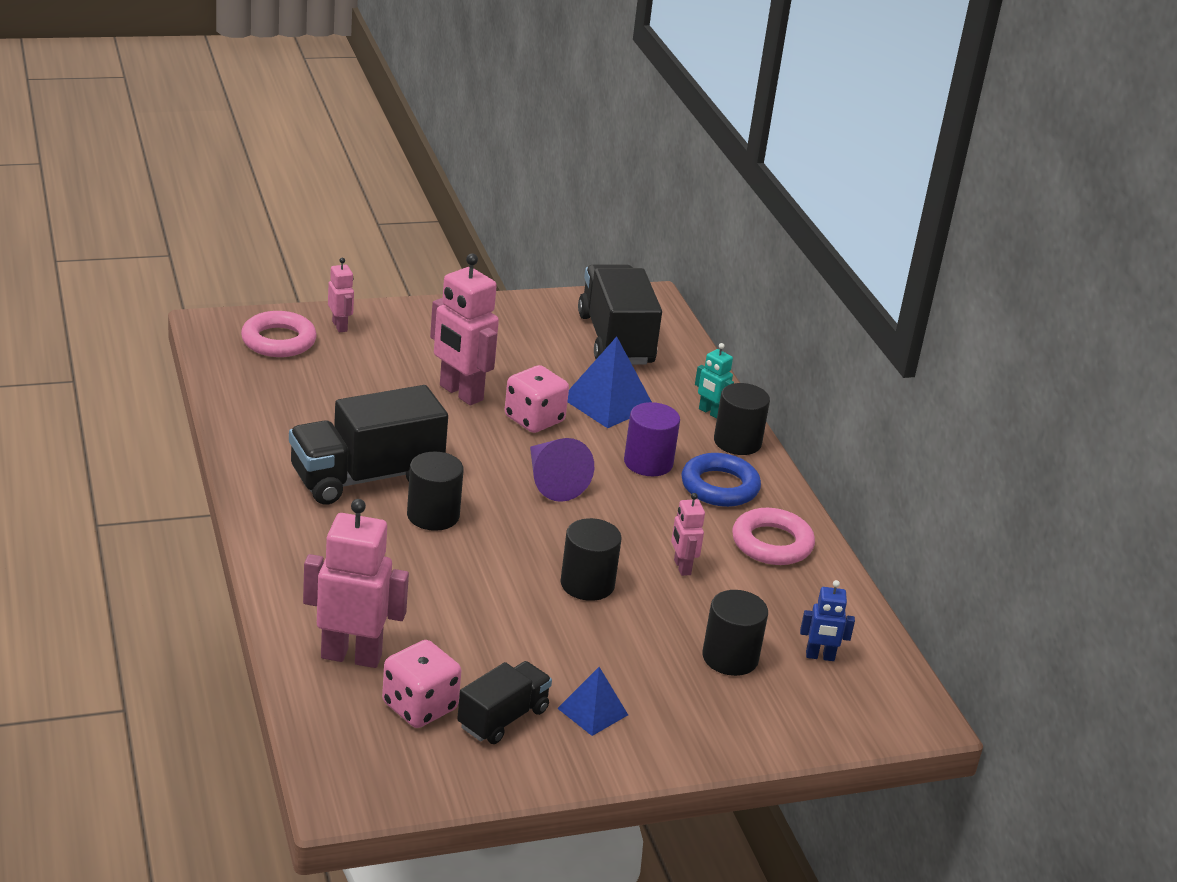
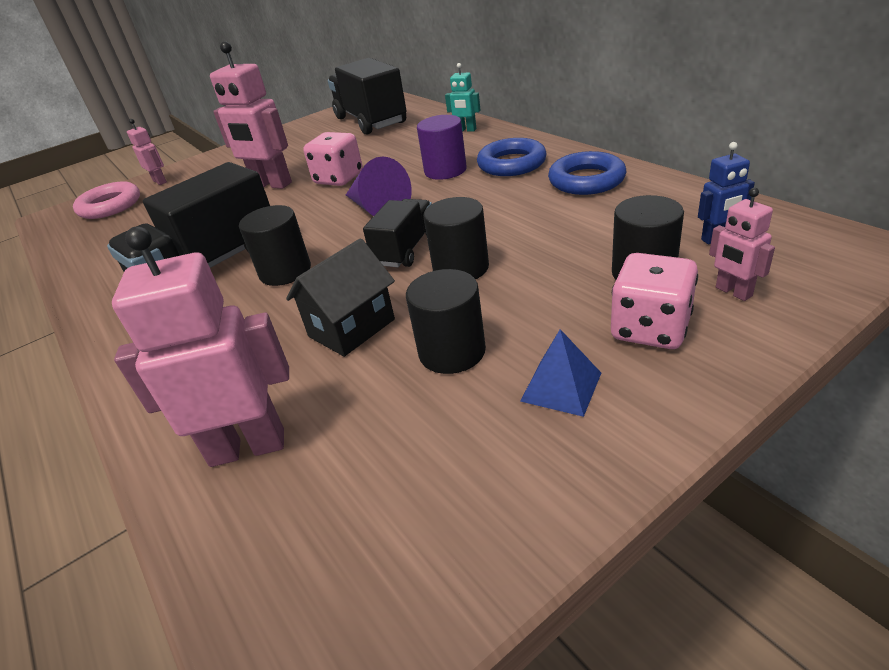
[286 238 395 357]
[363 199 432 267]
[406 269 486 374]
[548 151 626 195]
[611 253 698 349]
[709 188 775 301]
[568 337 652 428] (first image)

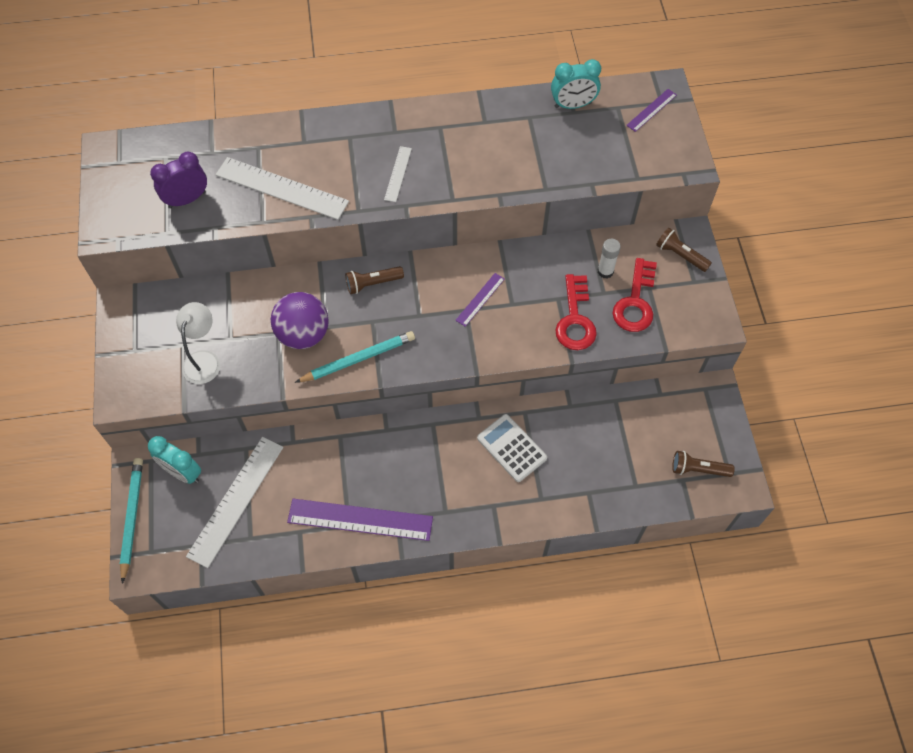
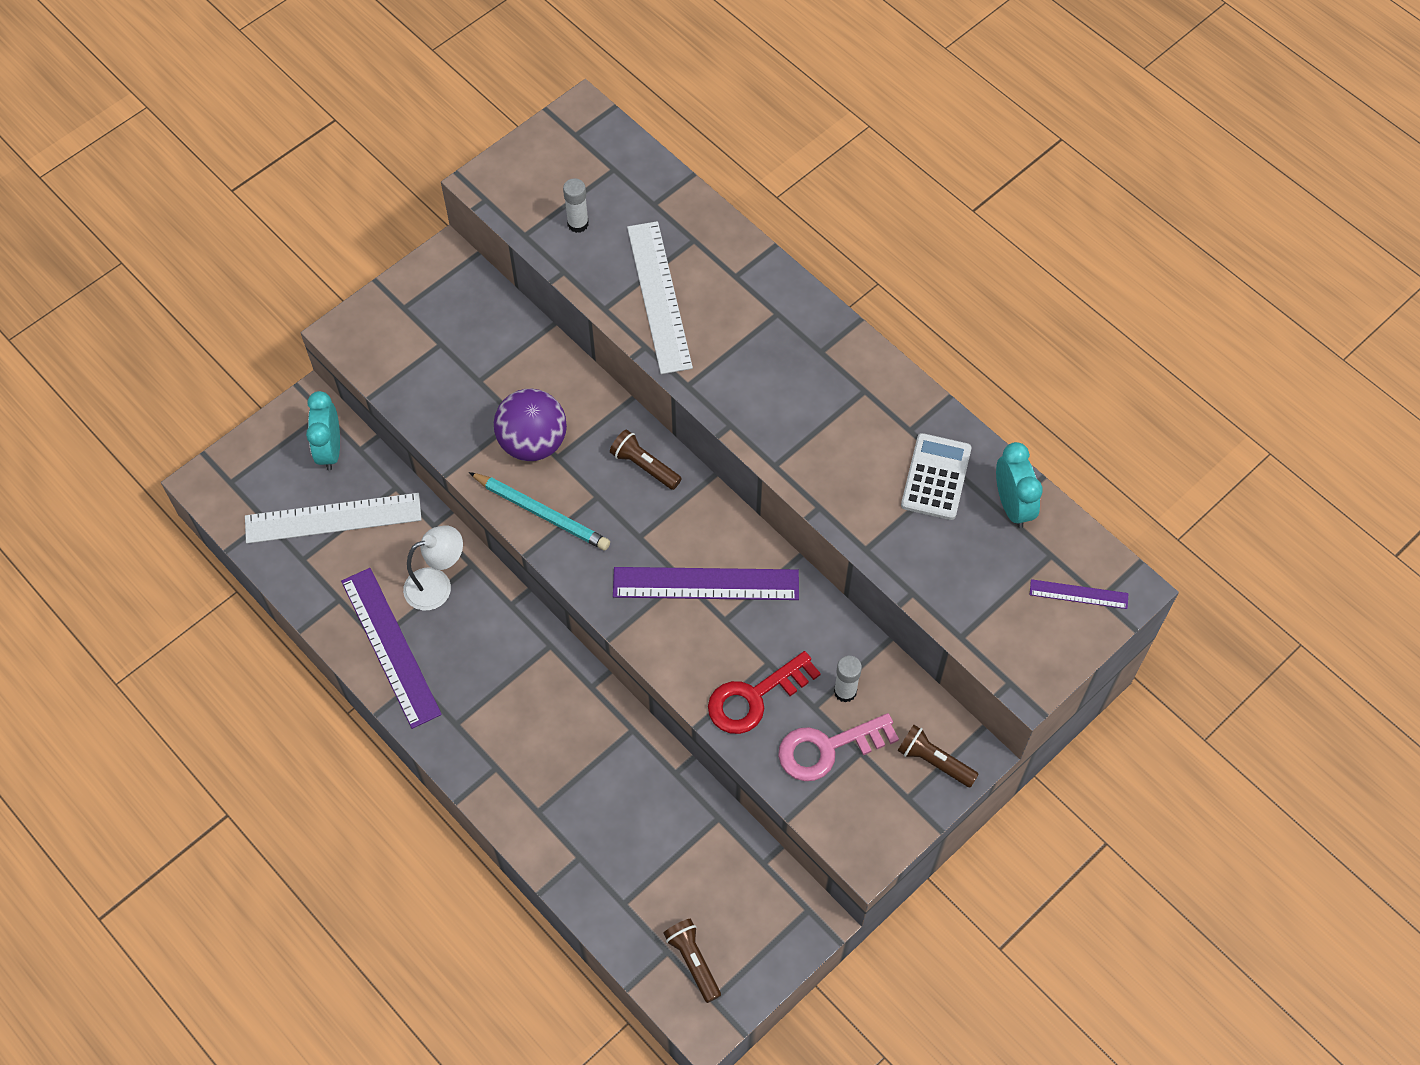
[403 525 463 610]
[563 178 589 233]
[613 567 799 600]
[778 713 899 781]
[897 725 979 788]
[901 433 971 520]
[996 442 1043 528]
[120 458 143 584] (first image)
[384 146 412 202] (first image)

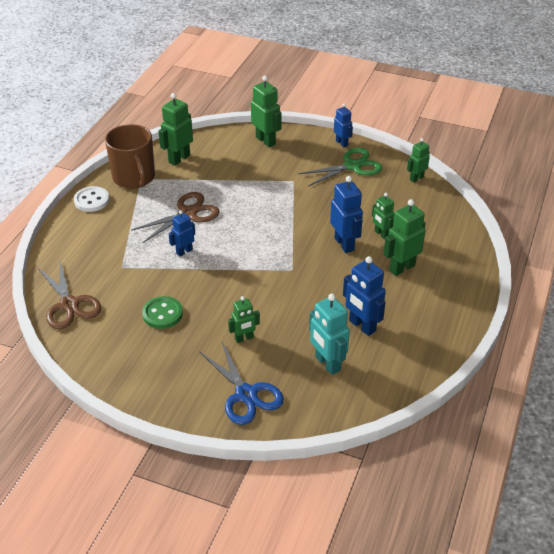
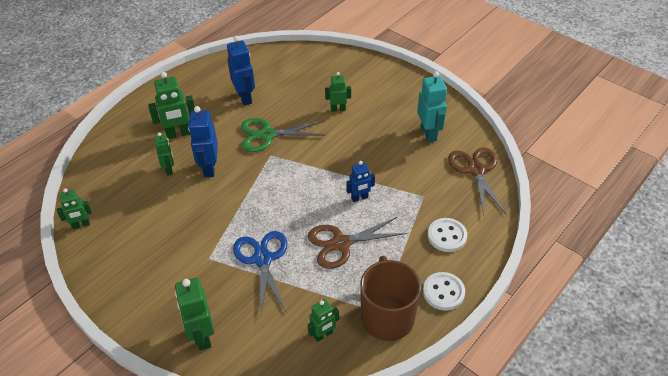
[233 231 288 316]
[241 118 326 152]
[308 299 339 342]
[417 71 447 143]
[428 218 467 252]
[142 296 183 329] (first image)
[334 103 353 147] (first image)

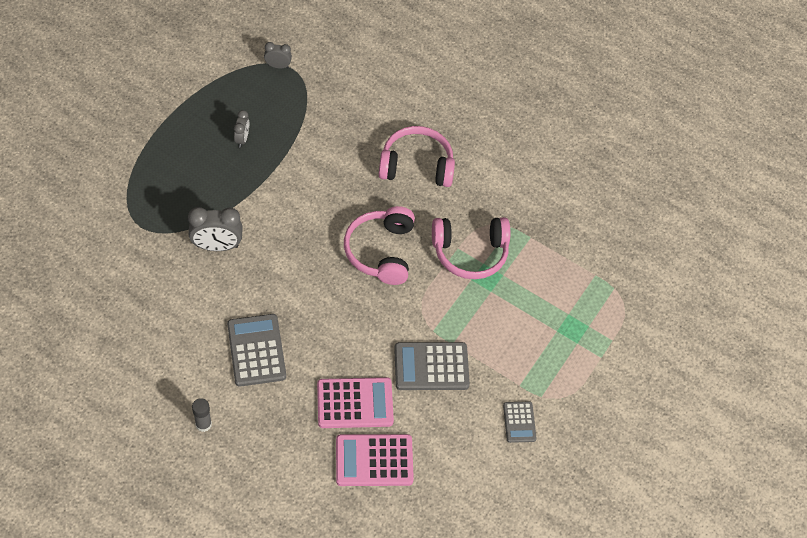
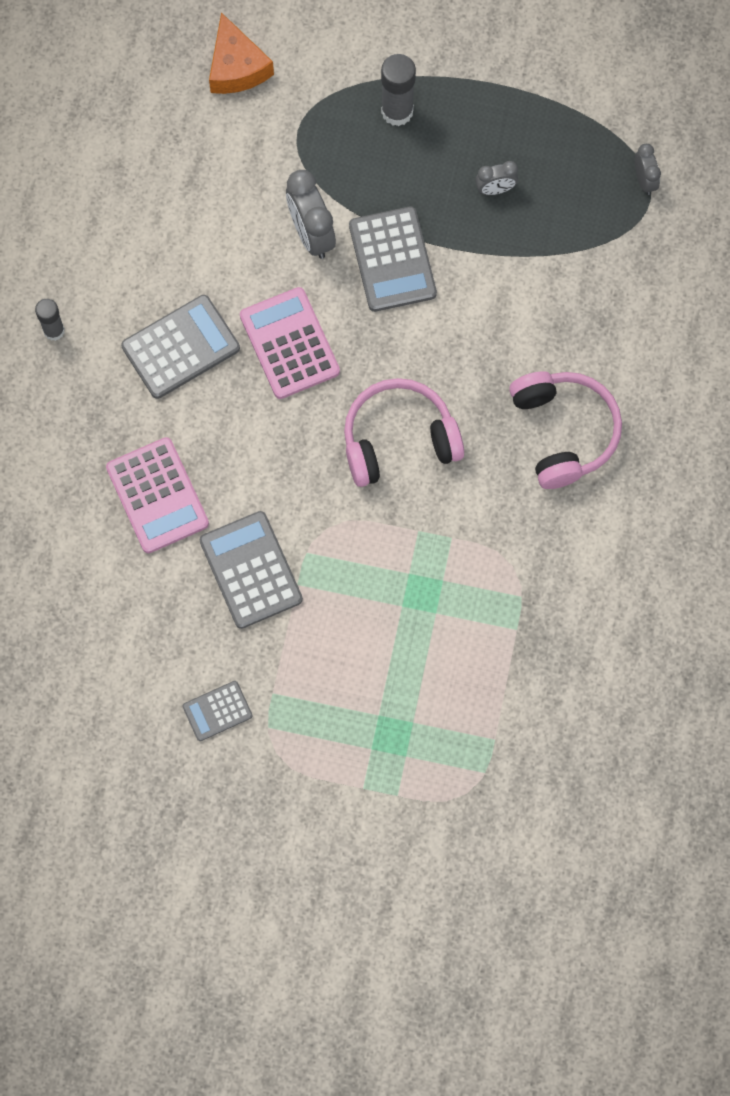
[209 12 274 94]
[240 287 340 399]
[349 206 437 312]
[381 54 416 126]
[432 217 510 279] (first image)

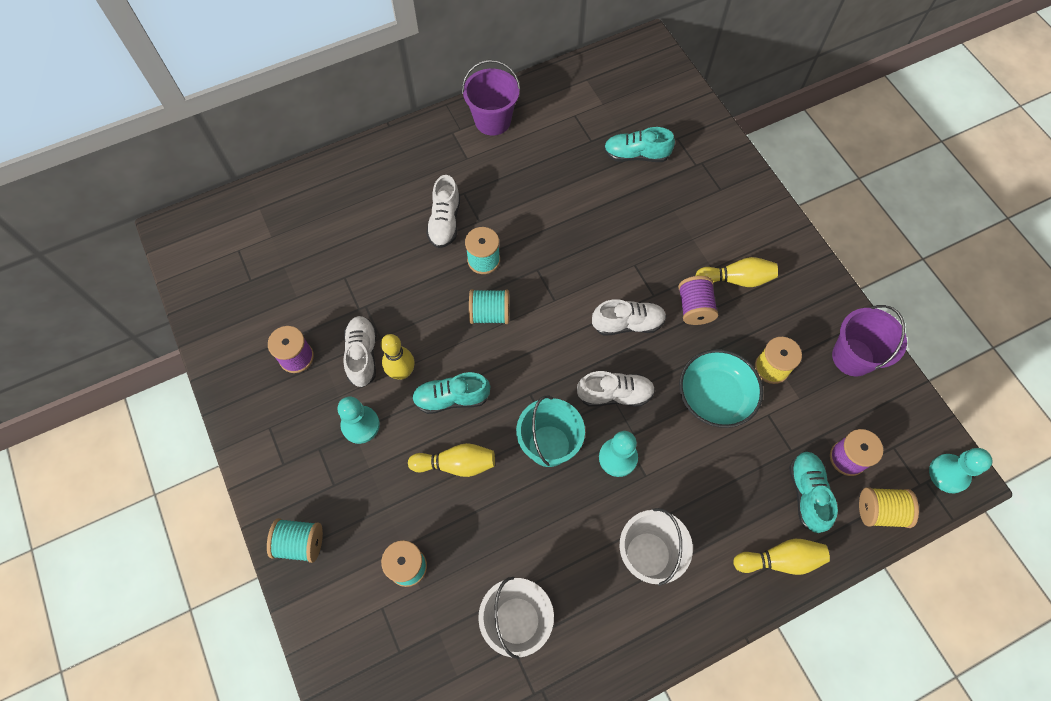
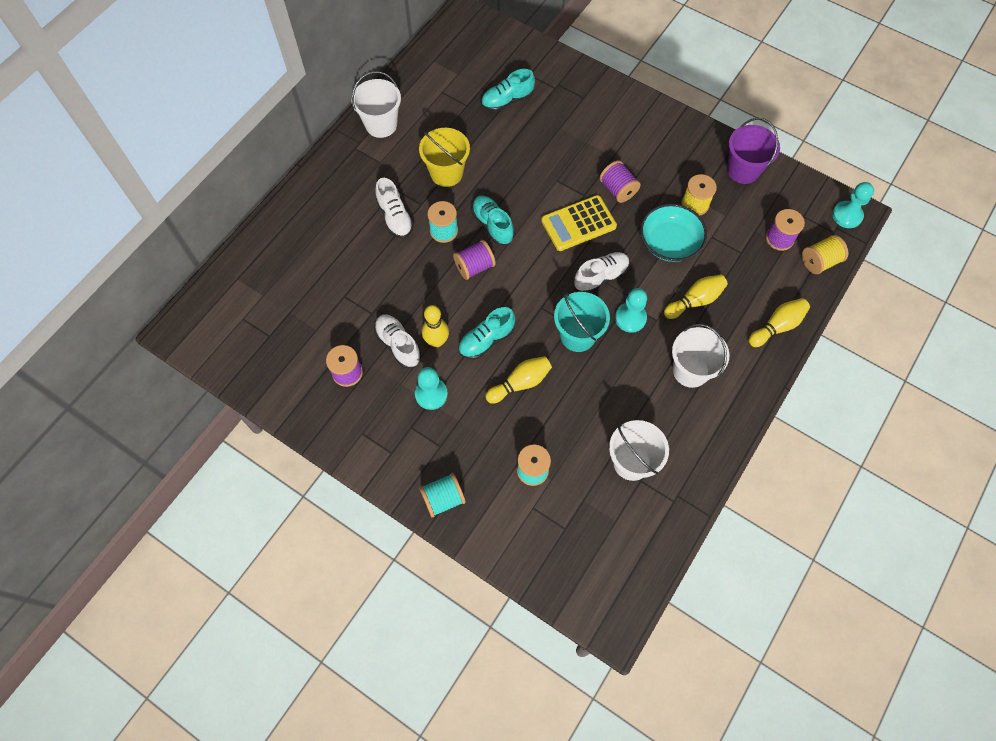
[351 71 401 138]
[419 128 470 187]
[453 240 496 280]
[472 195 514 245]
[541 195 617 251]
[664 274 728 319]

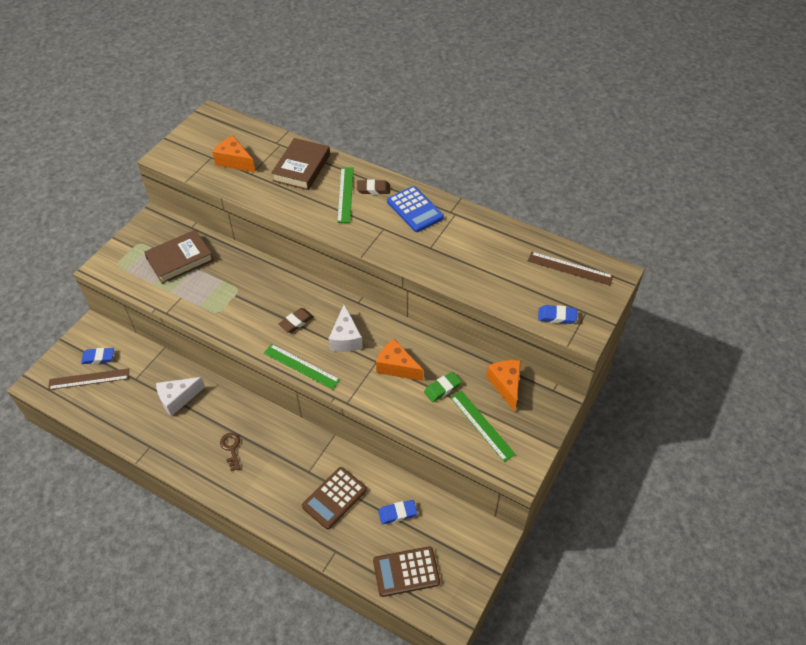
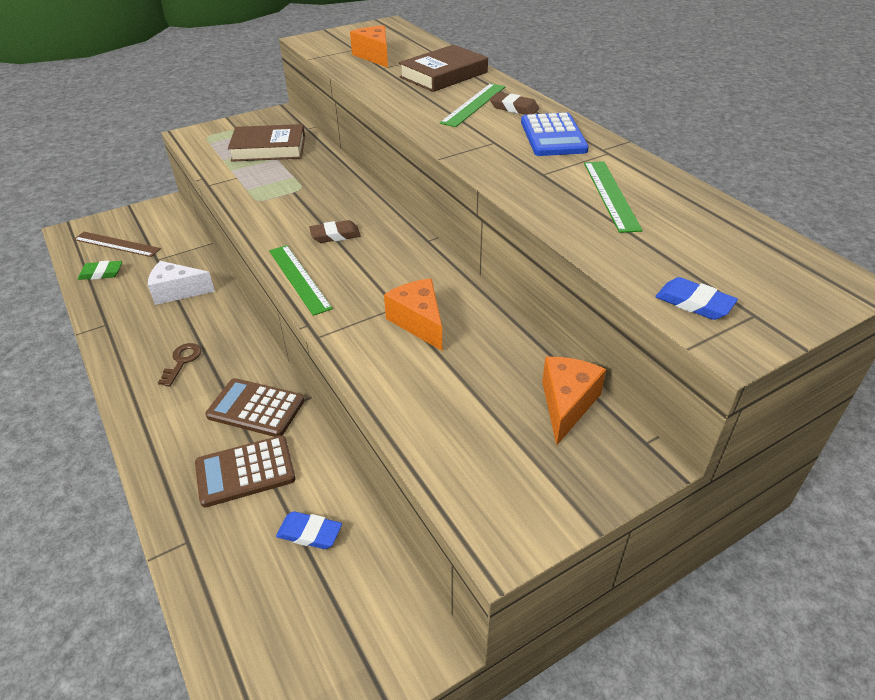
[78 261 122 280]
[205 378 304 437]
[584 161 643 233]
[81 348 114 364] (first image)
[329 304 363 352] (first image)
[528 252 613 286] (first image)

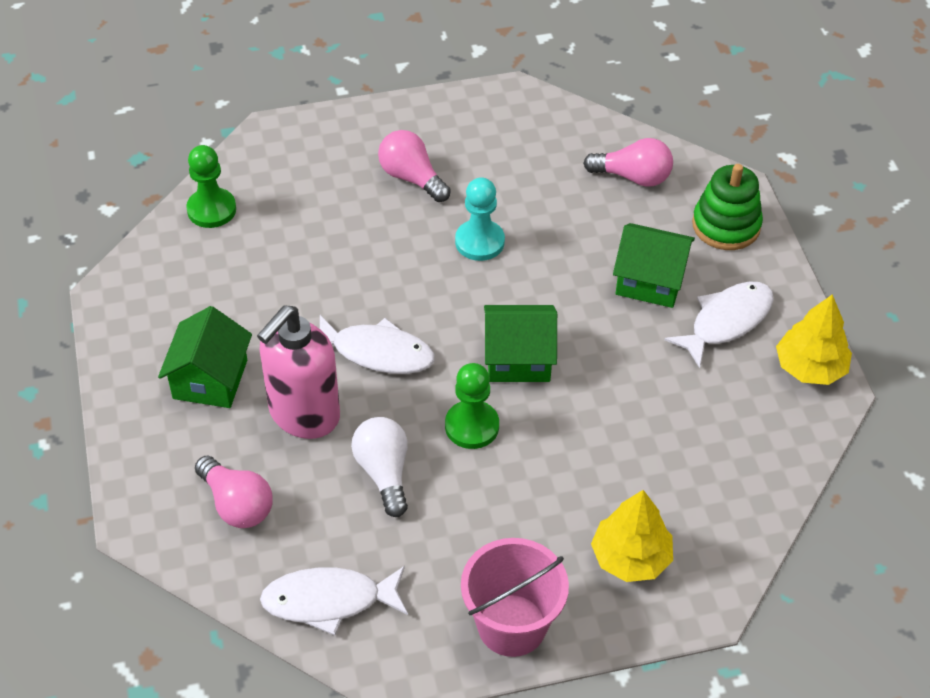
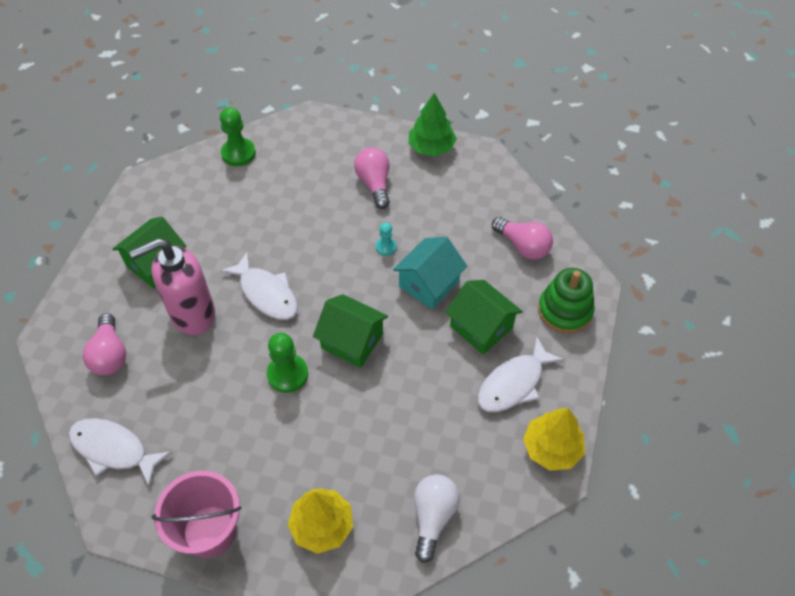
[376 223 397 256]
[393 237 467 309]
[409 93 457 156]
[414 474 460 563]
[478 336 564 412]

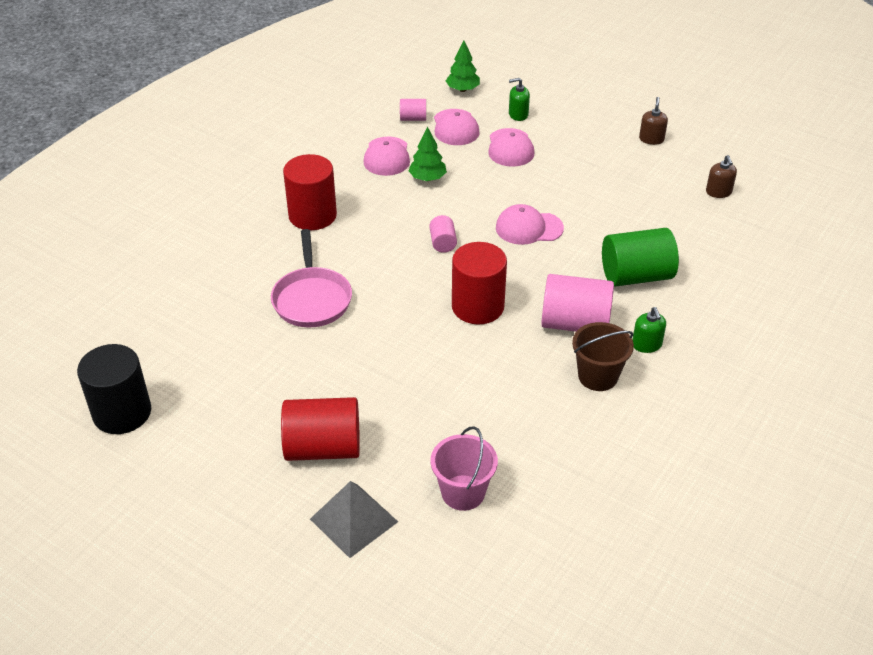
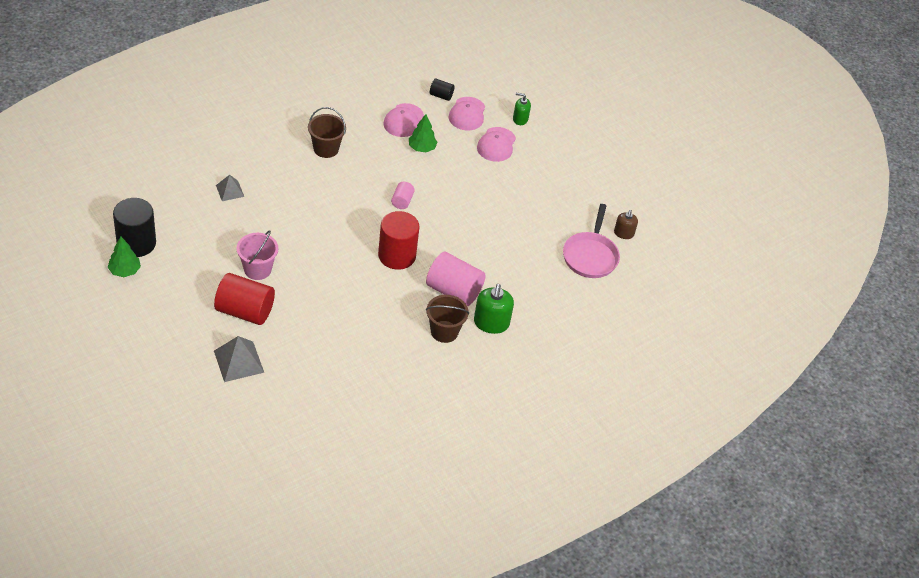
[107 236 141 277]
[216 175 244 201]
[237 230 278 280]
[308 107 346 158]
[430 79 454 101]
[474 284 514 334]
[563 204 620 278]
[496 204 564 245] (first image)
[602 228 679 287] (first image)
[639 97 668 145] (first image)

